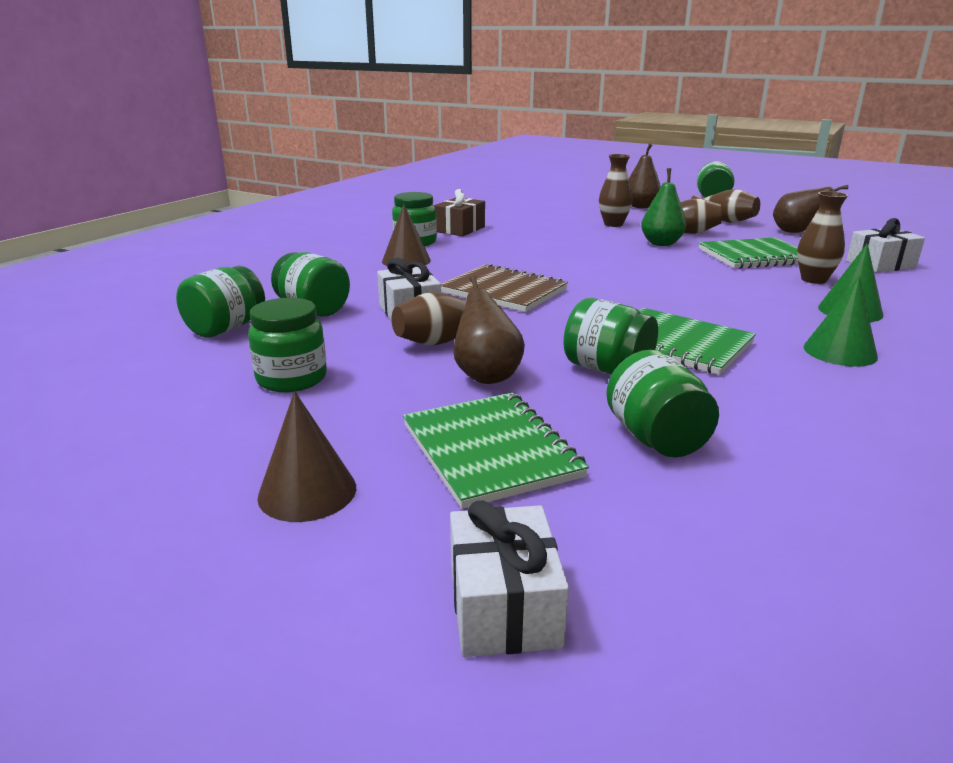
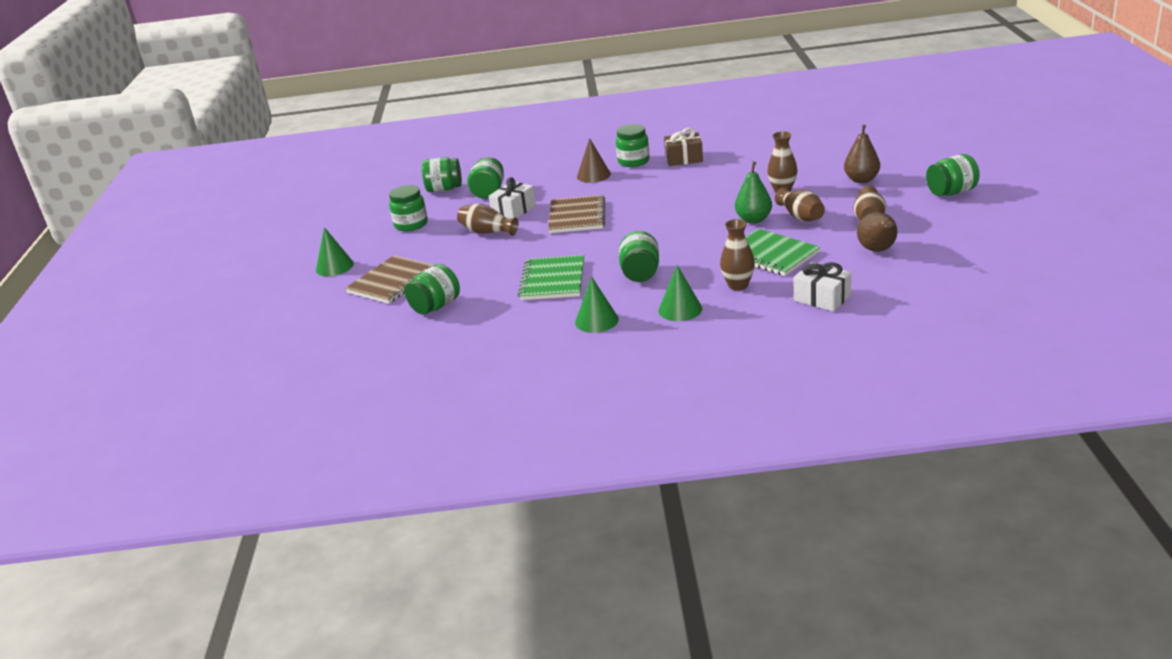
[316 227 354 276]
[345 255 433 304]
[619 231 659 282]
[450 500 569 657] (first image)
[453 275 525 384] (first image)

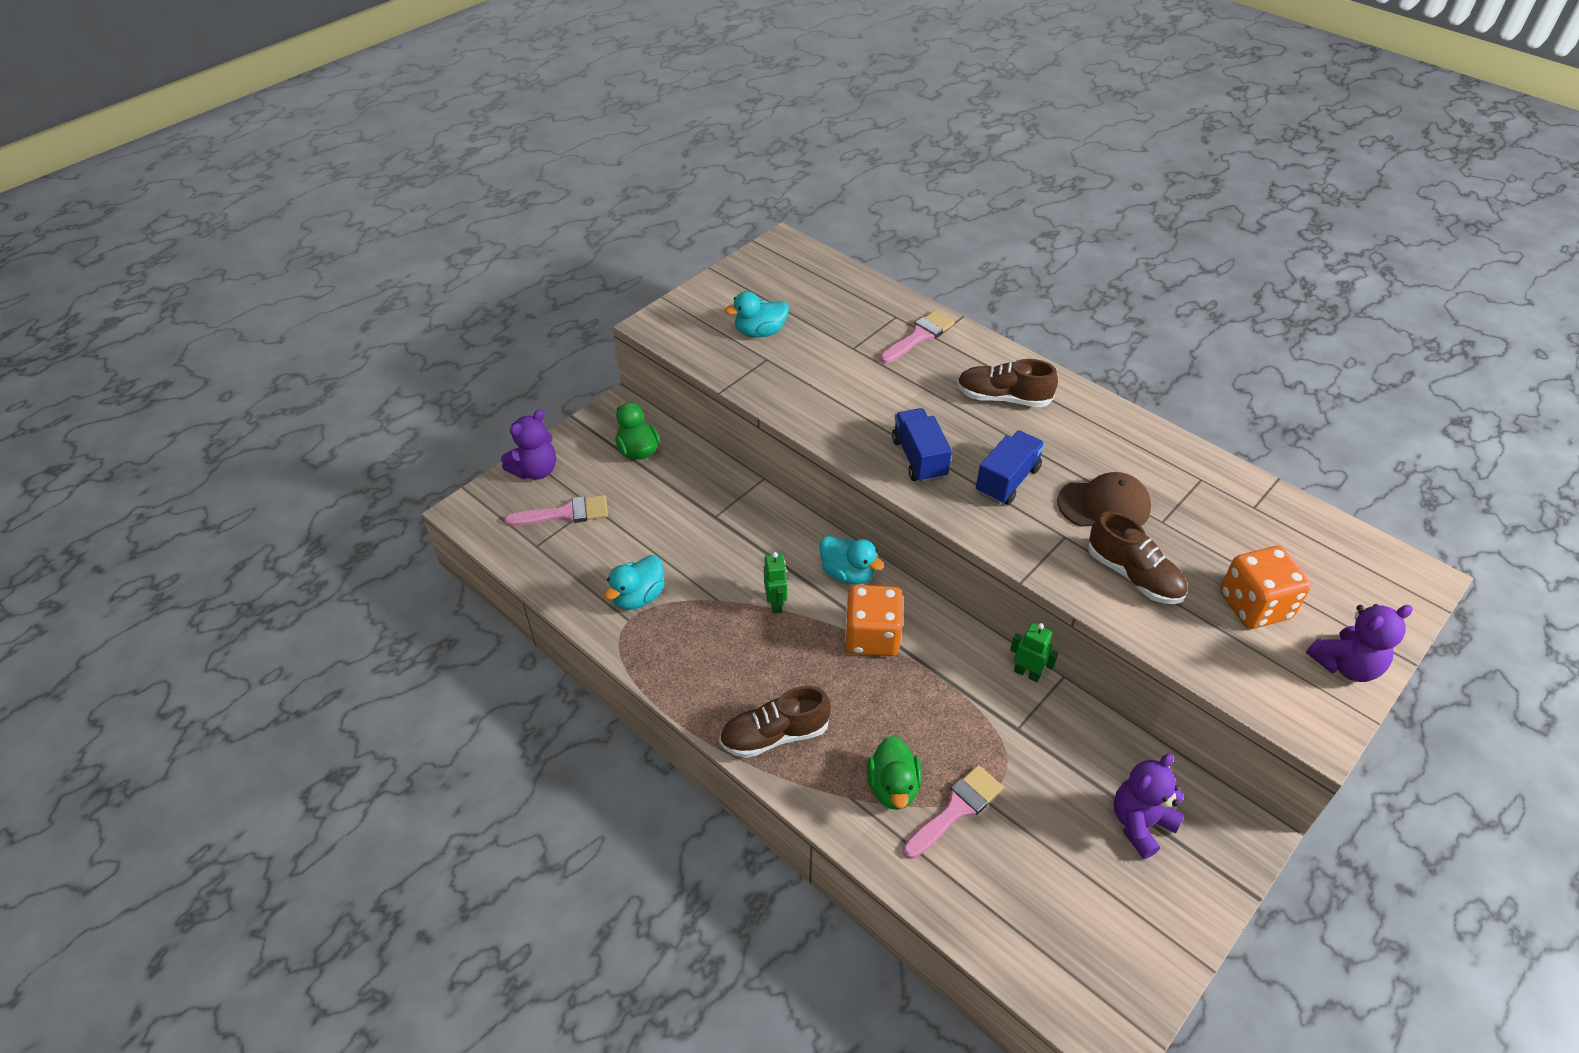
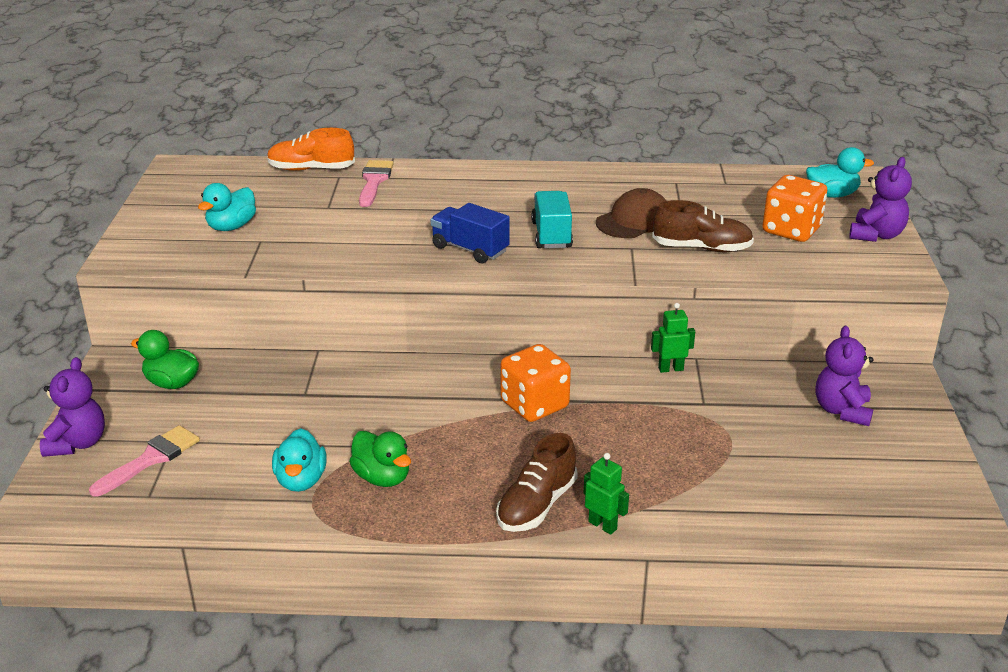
[267 128 355 171]
[349 431 411 487]
[531 191 573 248]
[583 453 629 535]
[806 147 874 198]
[903 765 1003 859] (first image)
[957 359 1058 407] (first image)

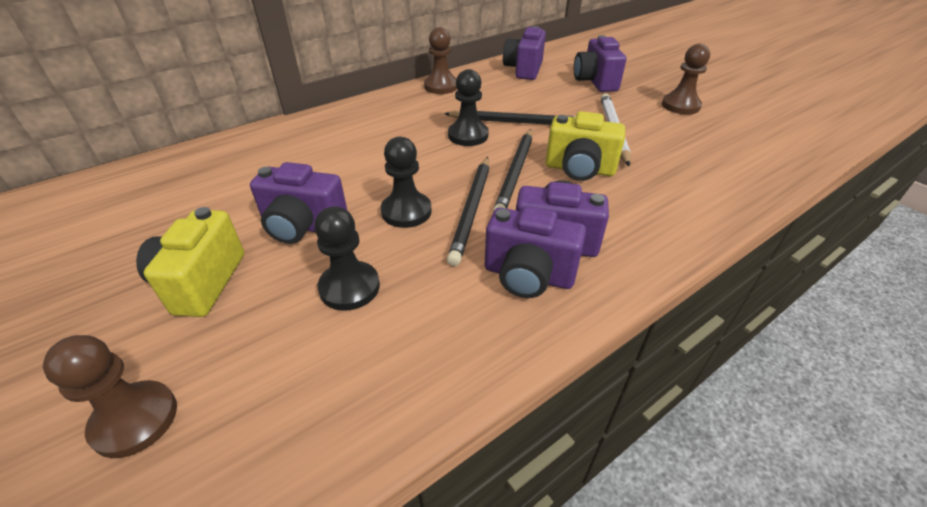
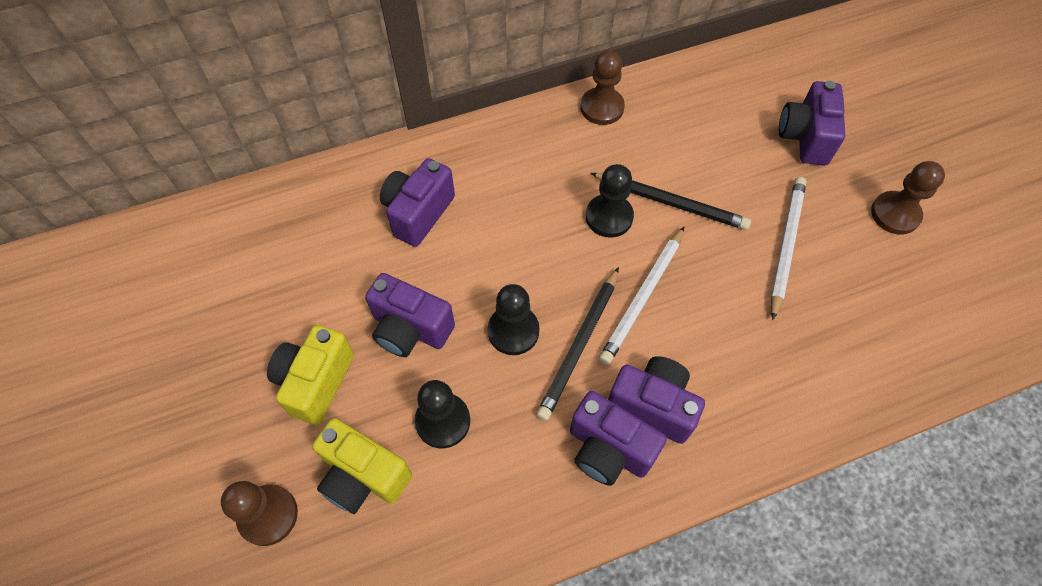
[312 418 412 514]
[380 158 455 247]
[599 227 684 365]

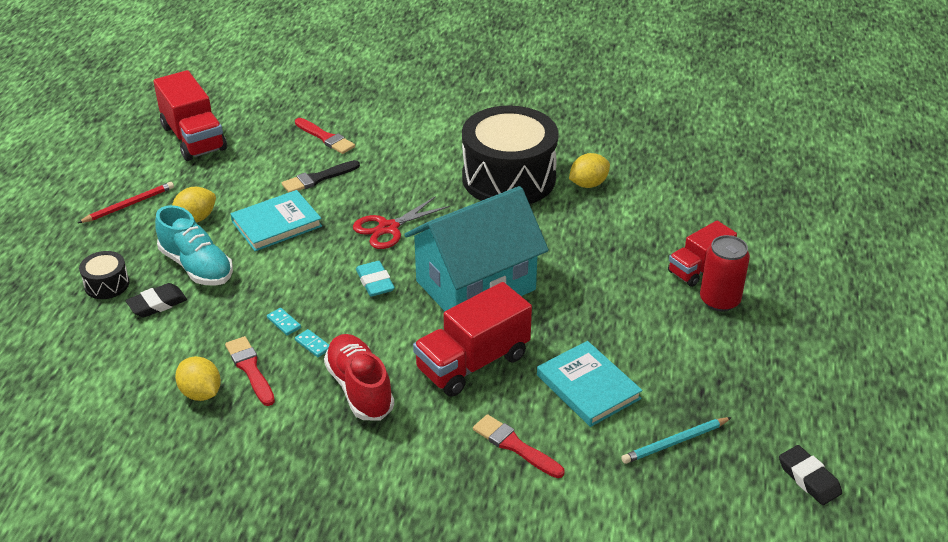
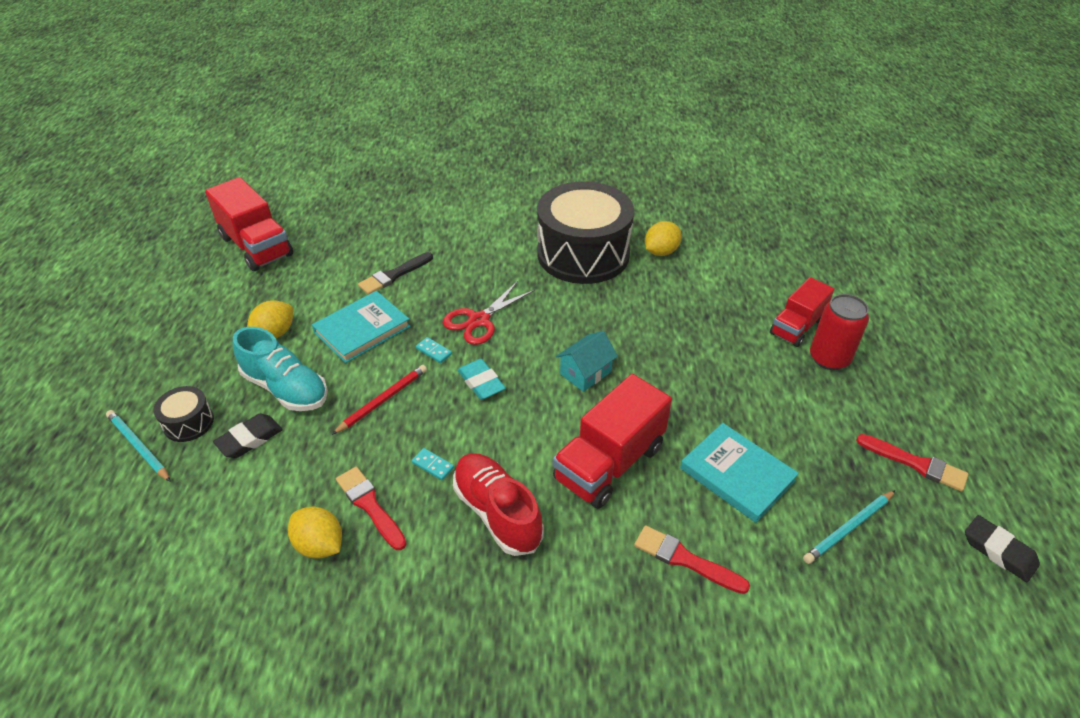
[106 410 171 482]
[332 365 427 435]
[416 337 452 363]
[556 331 618 392]
[856 434 969 492]

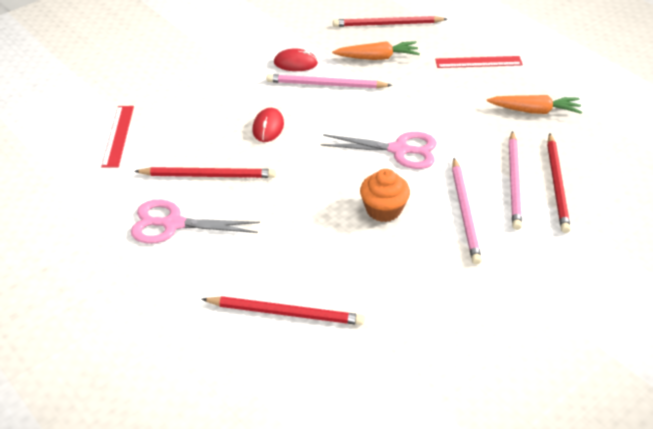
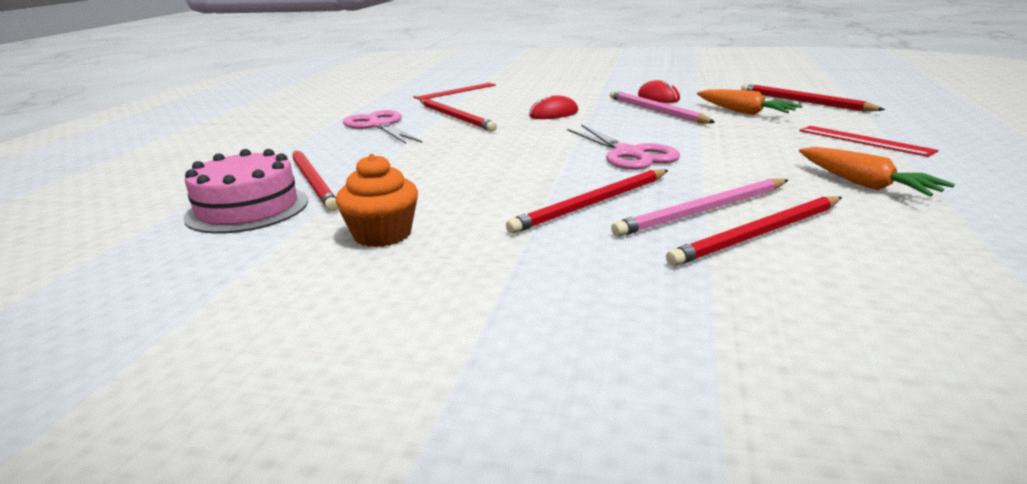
[183 149 308 234]
[336 154 418 247]
[506 169 668 234]

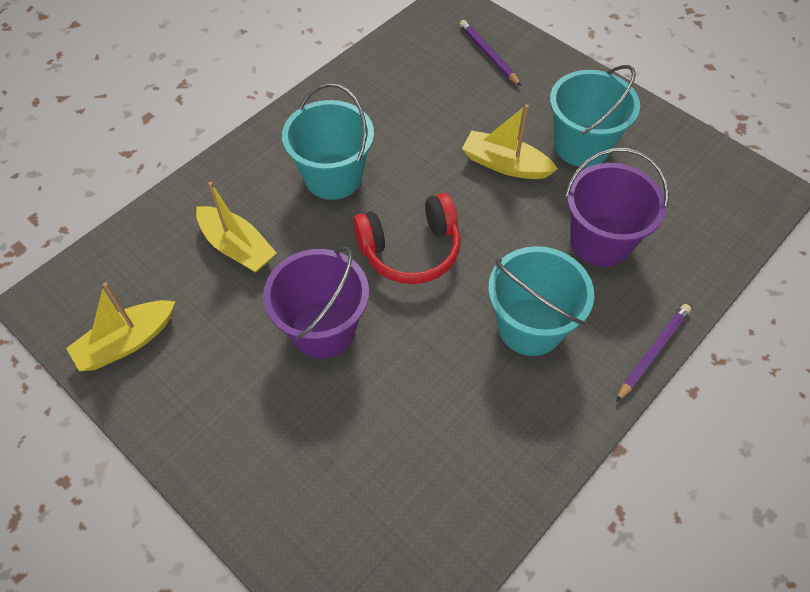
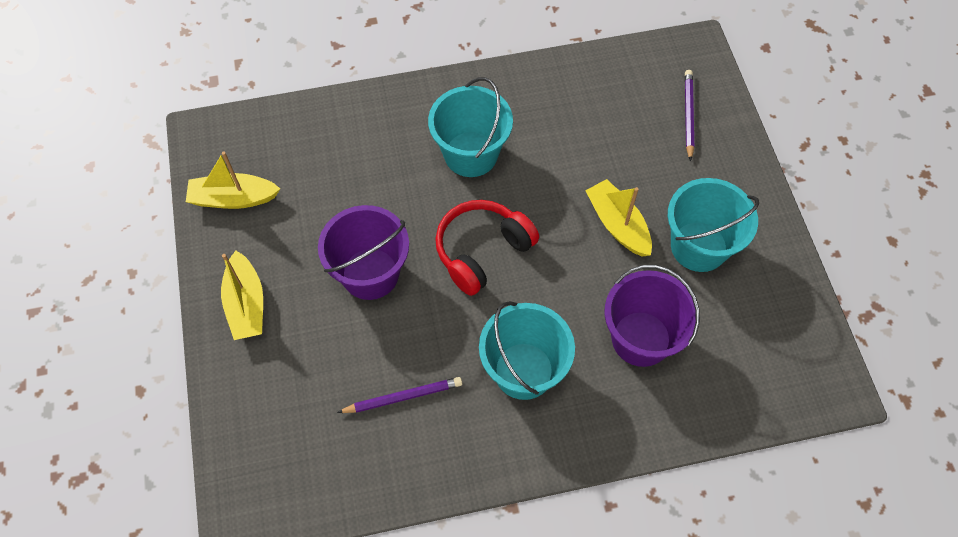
[221 251 263 340]
[337 377 462 413]
[435 200 539 296]

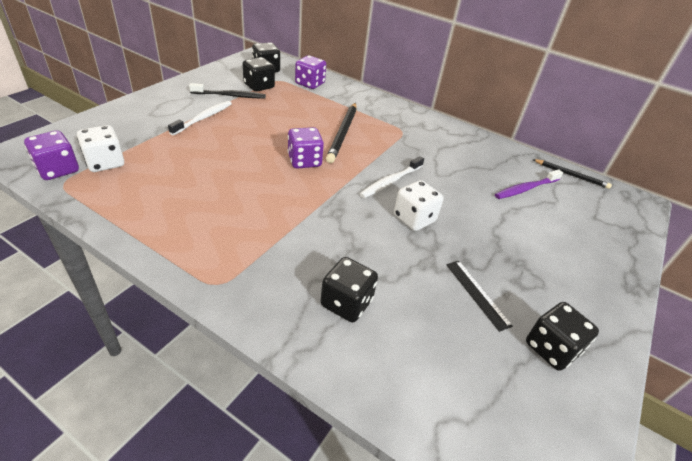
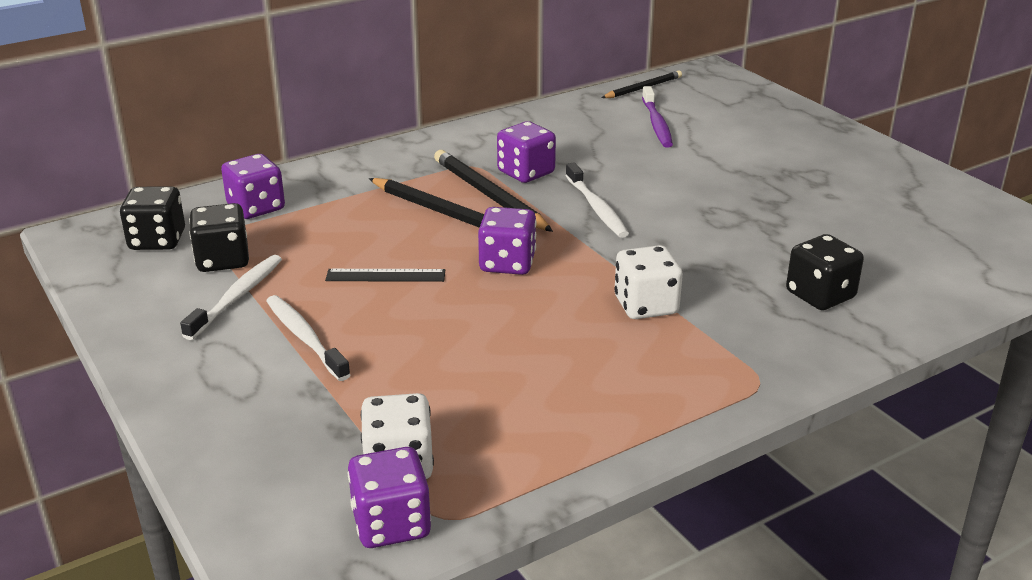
[180 255 282 340]
[325 269 445 282]
[434 150 553 232]
[497 121 556 183]
[614 245 683 319]
[526 302 599 371] (first image)

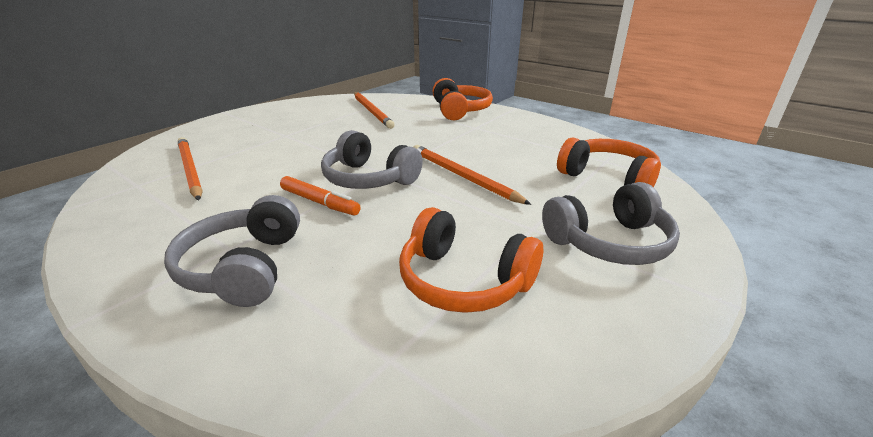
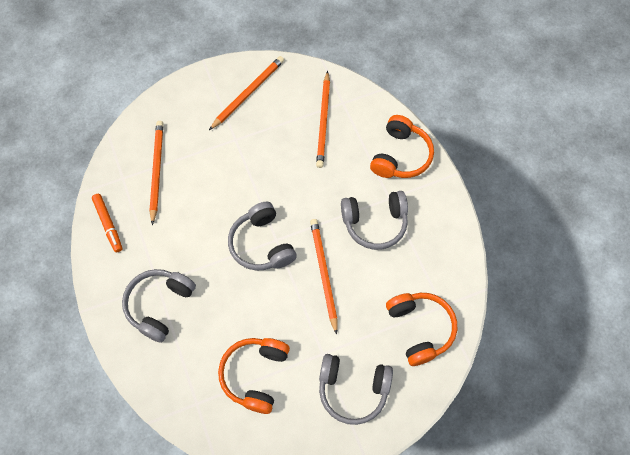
[92 194 122 252]
[209 56 284 130]
[218 338 290 414]
[341 191 408 250]

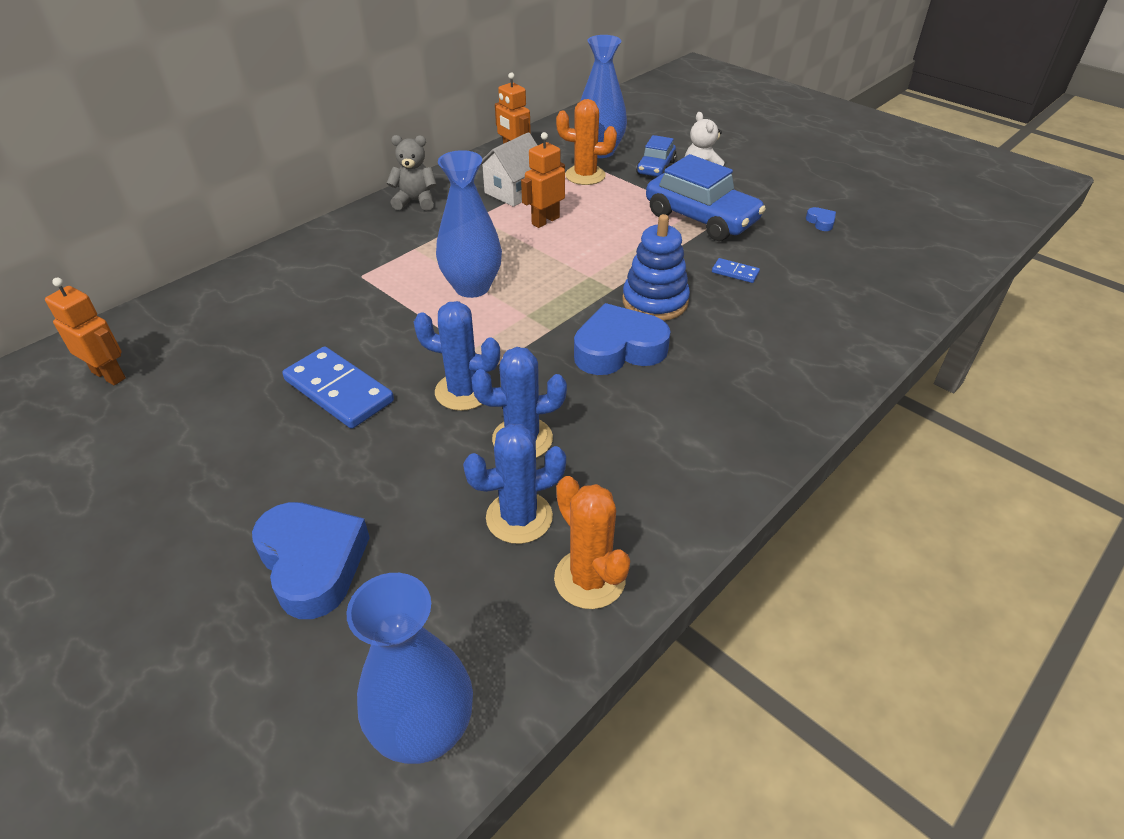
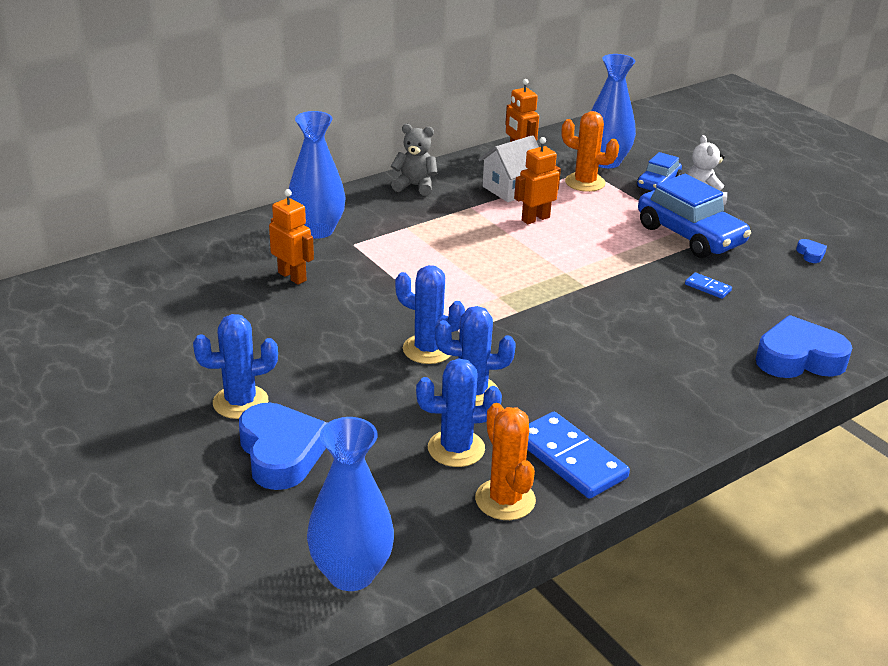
[193 314 278 419]
[269 189 314 285]
[289 111 346 239]
[527 412 630 499]
[756 315 852 378]
[622 214 690 321] (first image)

